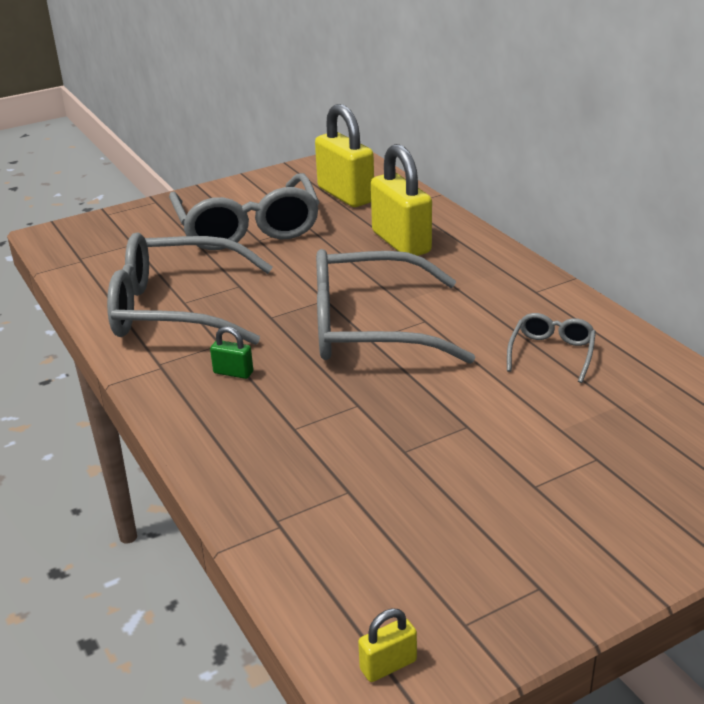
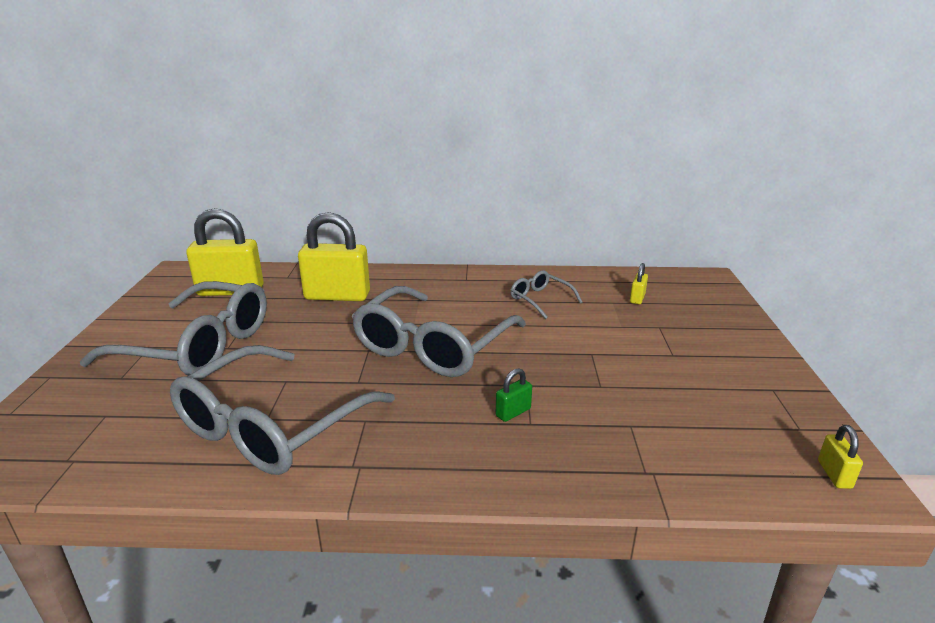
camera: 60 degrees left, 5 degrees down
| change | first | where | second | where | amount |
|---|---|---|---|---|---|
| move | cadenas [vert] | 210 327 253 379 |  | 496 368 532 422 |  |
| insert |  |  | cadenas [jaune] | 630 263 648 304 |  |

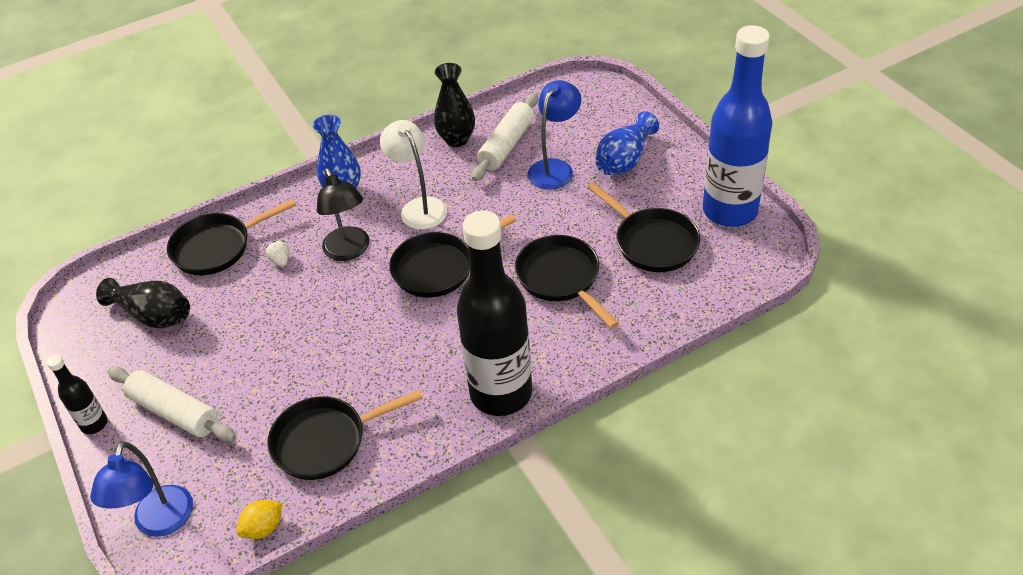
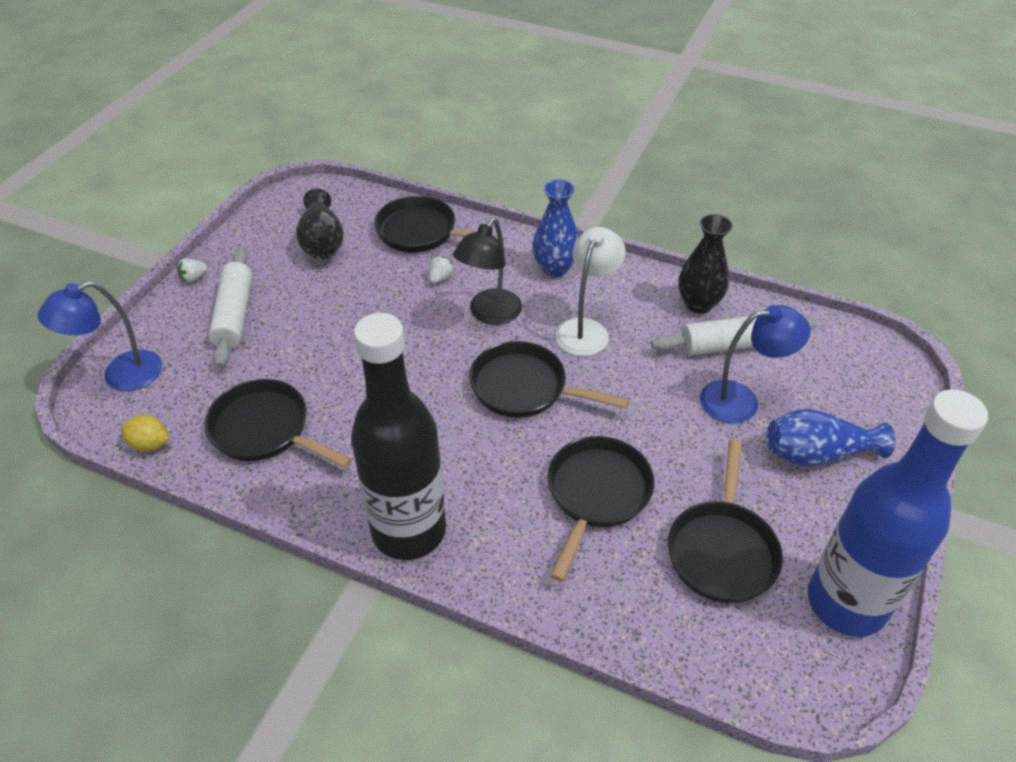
camera: 50 degrees right, 0 degrees up
| change | first | where | second | where | amount |
|---|---|---|---|---|---|
| replace | bouteille [noir] | 47 355 107 434 | fraise [blanc] | 177 258 208 283 |  |

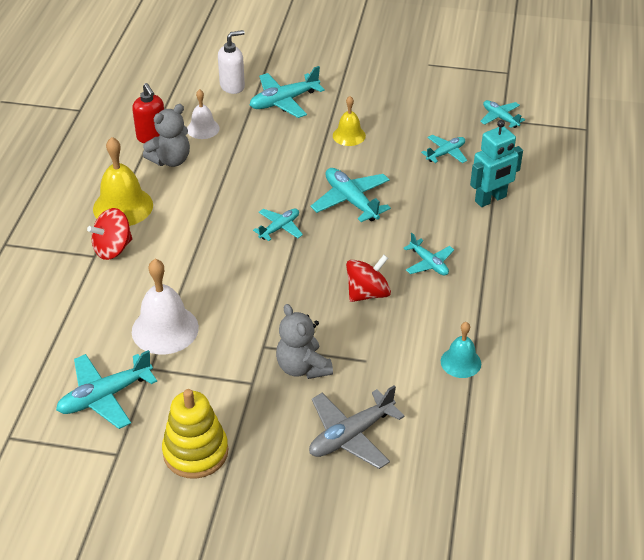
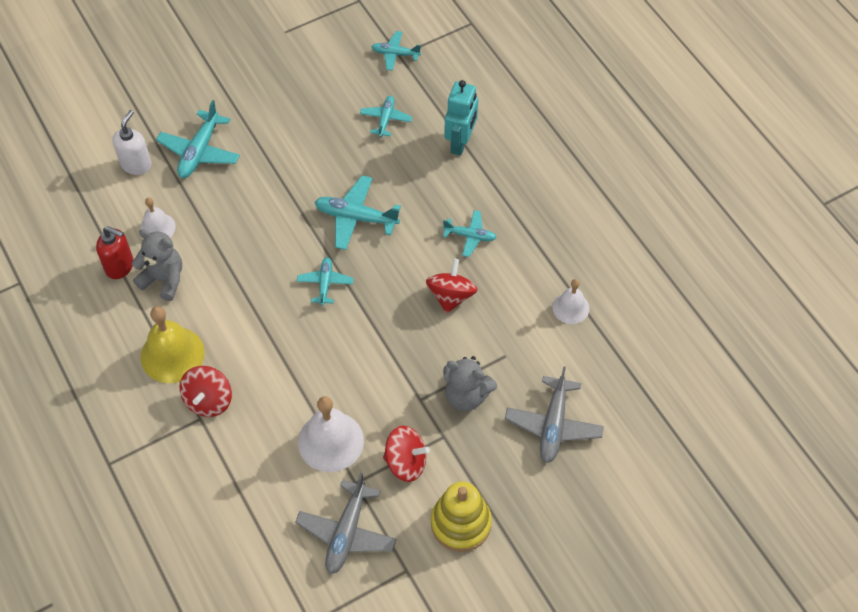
camera: 40 degrees left, 15 degrees up
| change | first | where | second | where | amount |
|---|---|---|---|---|---|
| delete | cloche [jaune] | 333 96 366 146 |  |  |  |
| rotate | ours en peluche [gris] | 143 104 190 167 |  | 132 229 182 301 | 75 degrees counterclockwise |
| recolor | cloche [turquoise] | 441 322 481 378 | cloche [blanc] | 552 279 590 324 |  |
| recolor | avion [turquoise] | 56 350 157 429 | avion [gris] | 295 473 397 574 |  |
| insert |  |  | toupie [rouge] | 383 426 430 482 |  |

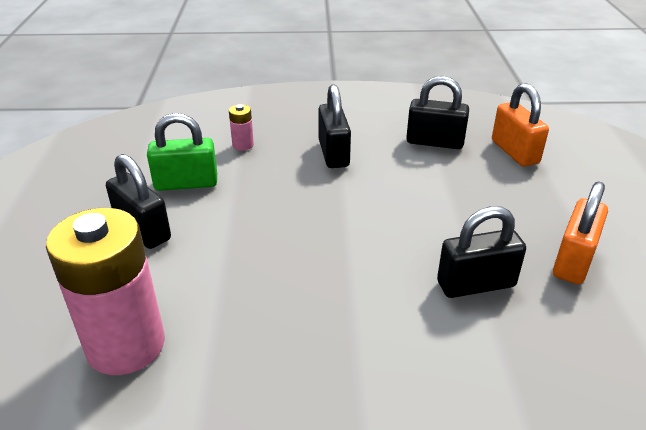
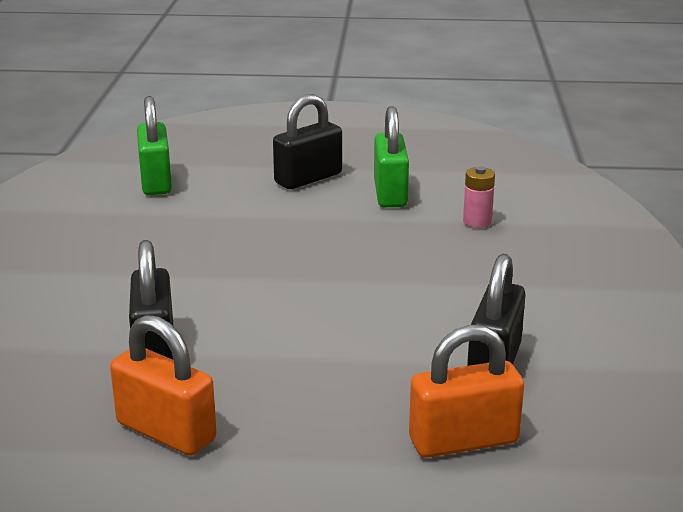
camera: 95 degrees right, 10 degrees down
| change | first | where | second | where | amount |
|---|---|---|---|---|---|
| delete | cadenas [noir] | 318 84 351 168 |  |  |  |
| replace | pile [rose] | 46 208 165 375 | cadenas [vert] | 137 96 172 195 |  |

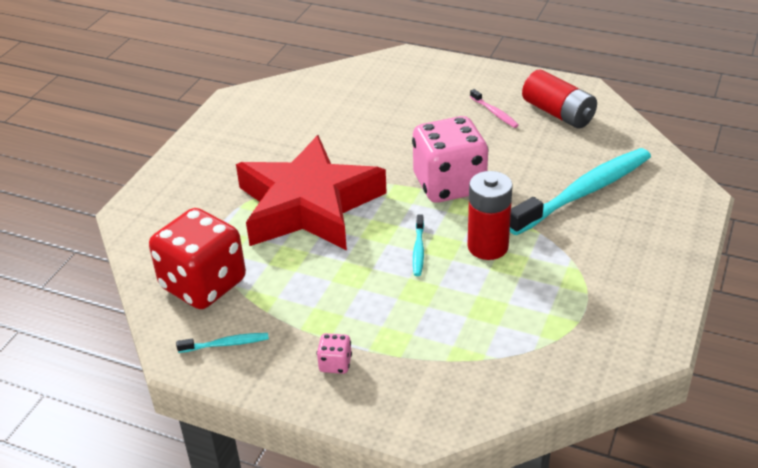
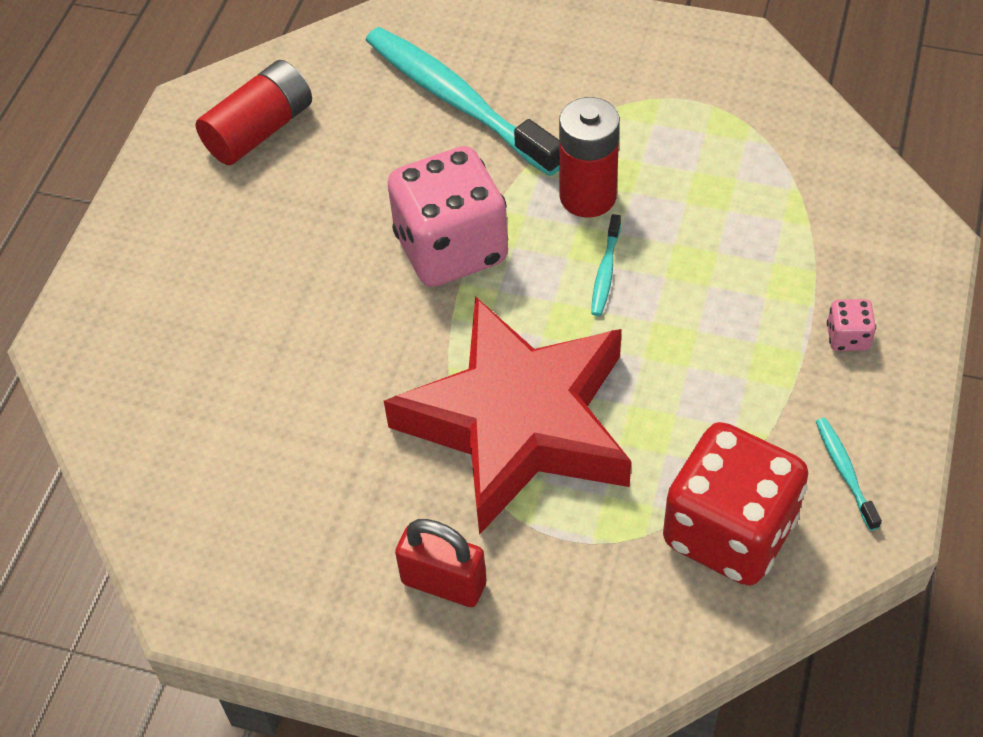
camera: 95 degrees left, 15 degrees up
| change | first | where | second | where | amount |
|---|---|---|---|---|---|
| delete | brosse à dents [rose] | 470 89 519 128 |  |  |  |
| rotate | brosse à dents [turquoise] | 413 214 424 276 |  | 591 214 621 316 | 105 degrees clockwise |
| insert |  |  | cadenas [rouge] | 395 519 486 607 |  |

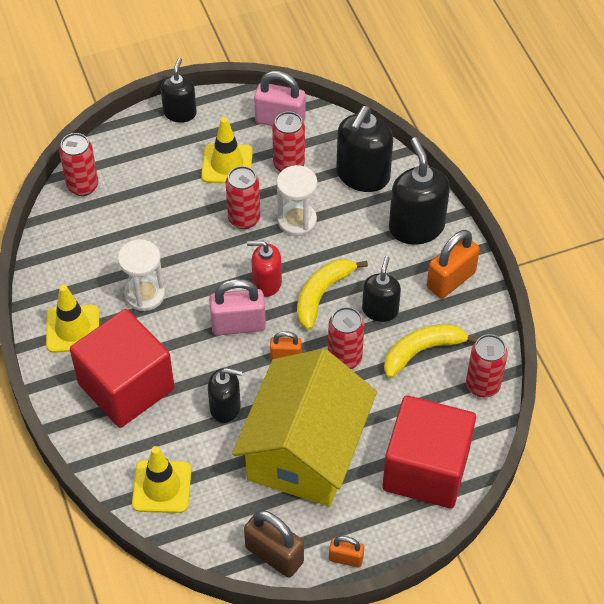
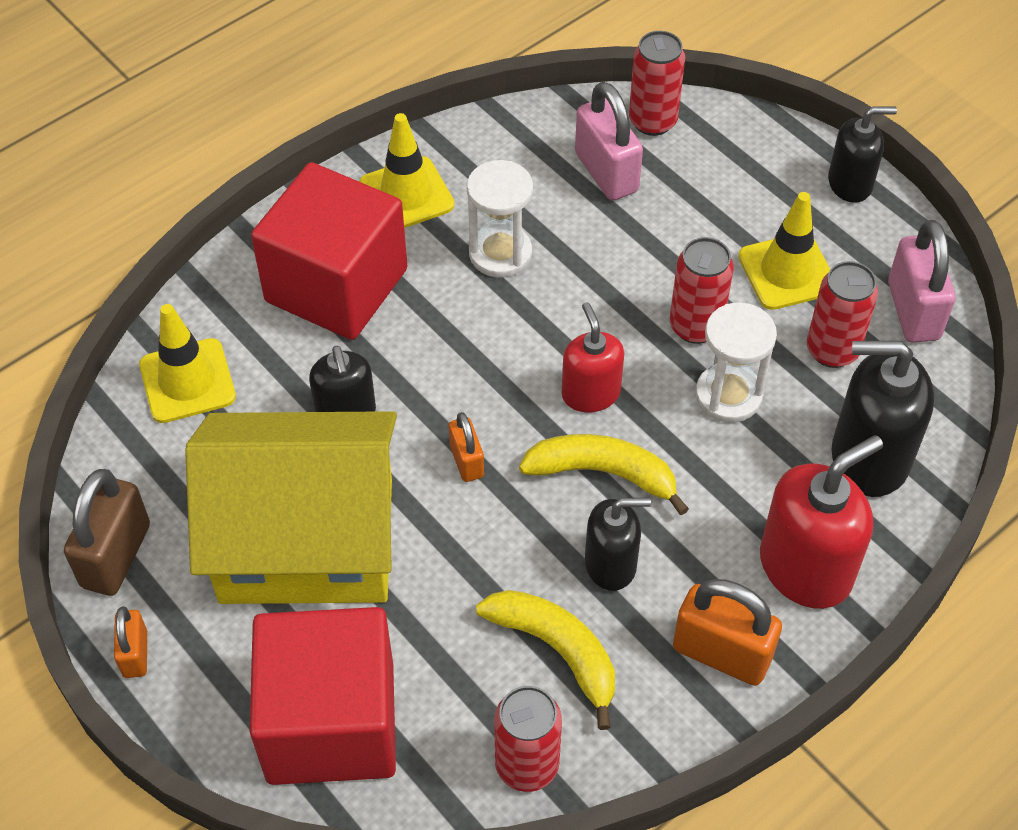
camera: 70 degrees right, 0 degrees up
| change | first | where | second | where | amount |
|---|---|---|---|---|---|
| recolor | distributeur de savon [noir] | 389 137 450 244 | distributeur de savon [rouge] | 760 435 883 609 |  |
| move | cadenas [rose] | 209 279 266 335 |  | 575 82 643 201 |  |
| delete | canette [rouge] | 328 307 364 369 |  |  |  |

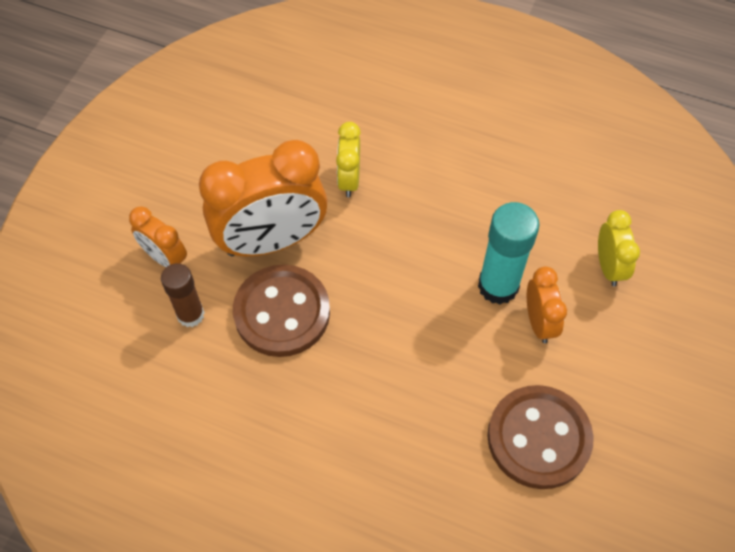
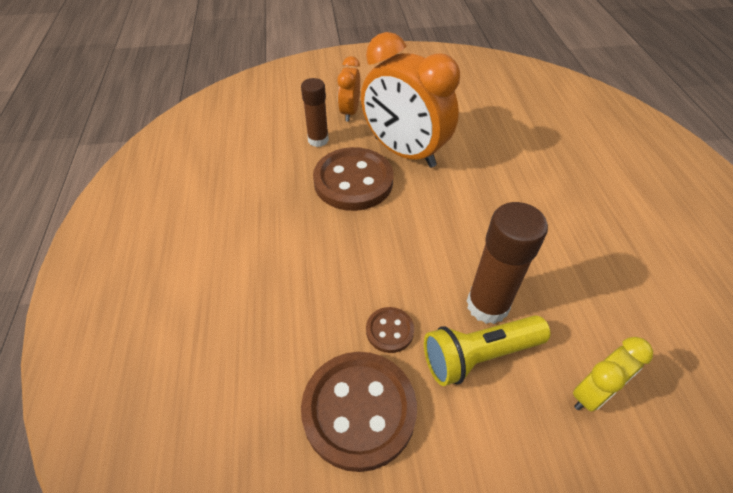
camera: 60 degrees right, 10 degrees down
| change | first | where | second | where | amount |
|---|---|---|---|---|---|
| delete | réveil [jaune] | 336 122 361 197 |  |  |  |
| recolor | bâton de colle [turquoise] | 478 202 539 305 | bâton de colle [marron] | 467 202 548 324 |  |
| replace | réveil [orange] | 527 267 567 343 | lampe de poche [jaune] | 424 315 550 386 |  |
| insert |  |  | bouton [marron] | 366 307 414 353 |  |

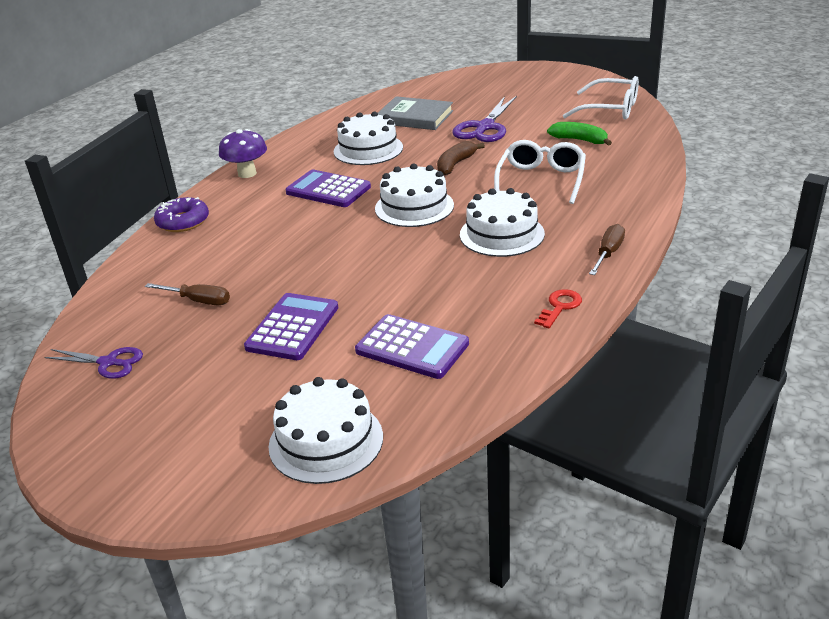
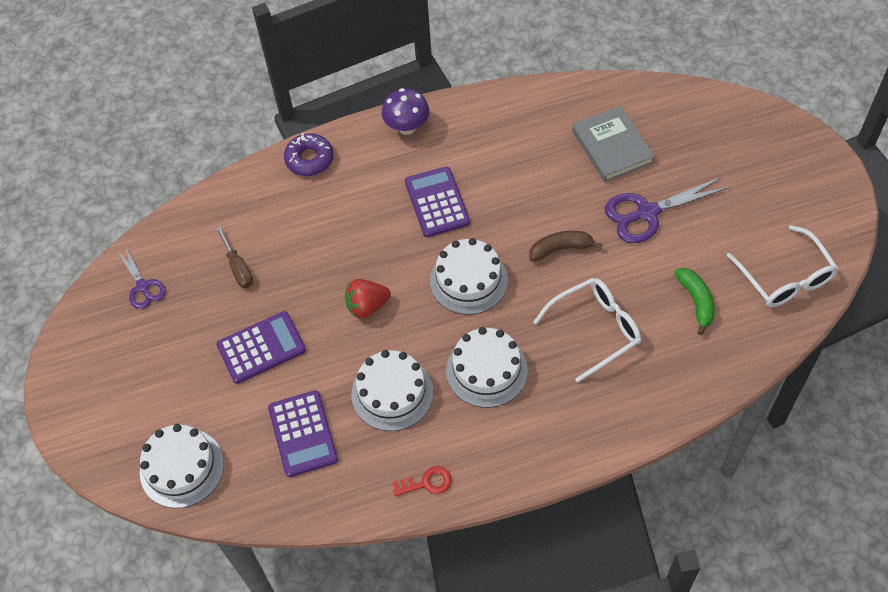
camera: 45 degrees right, 25 degrees up
| change | first | where | second | where | amount |
|---|---|---|---|---|---|
| move | gâteau [blanc] | 334 111 403 165 |  | 351 350 433 431 |  |
| delete | tournevis [marron] | 589 224 625 275 |  |  |  |
| insert |  |  | fraise [rouge] | 345 279 391 319 |  |

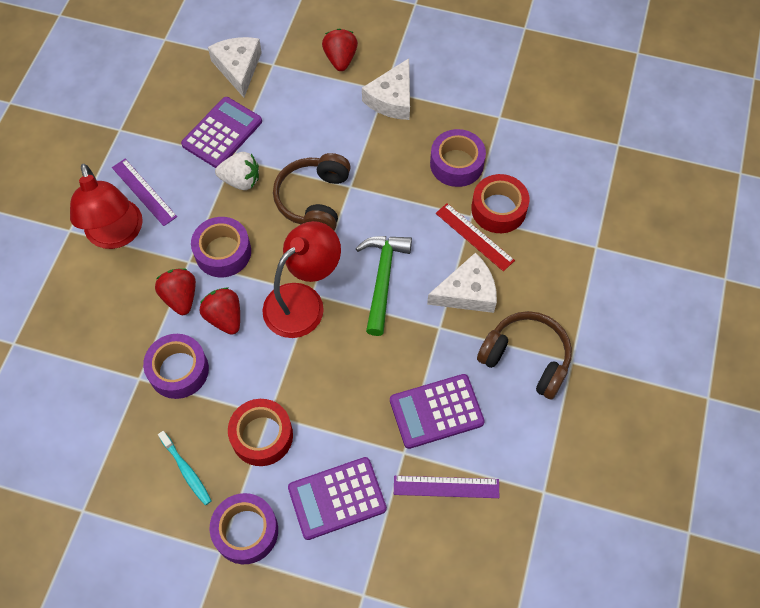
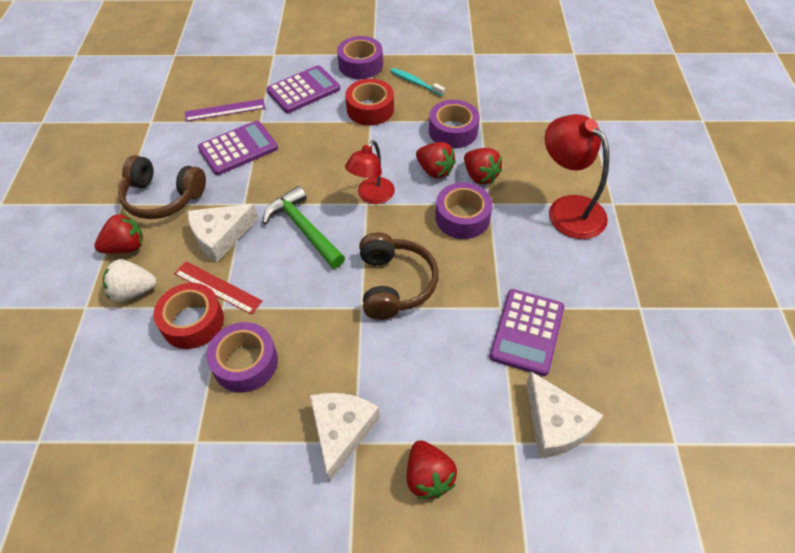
camera: 165 degrees right, 10 degrees down
| change | first | where | second | where | amount |
|---|---|---|---|---|---|
| move | fraise [blanc] | 215 152 259 190 |  | 103 259 157 301 |  |
| delete | règle [violet] | 112 159 177 226 |  |  |  |
| resize | lampe [rouge] | 262 221 341 338 |  | 345 140 395 204 | x0.66 |
| rotate | marteau [vert] | 355 236 412 336 |  | 263 186 345 269 | 150 degrees clockwise |
| insert |  |  | fraise [rouge] | 94 213 143 254 |  |

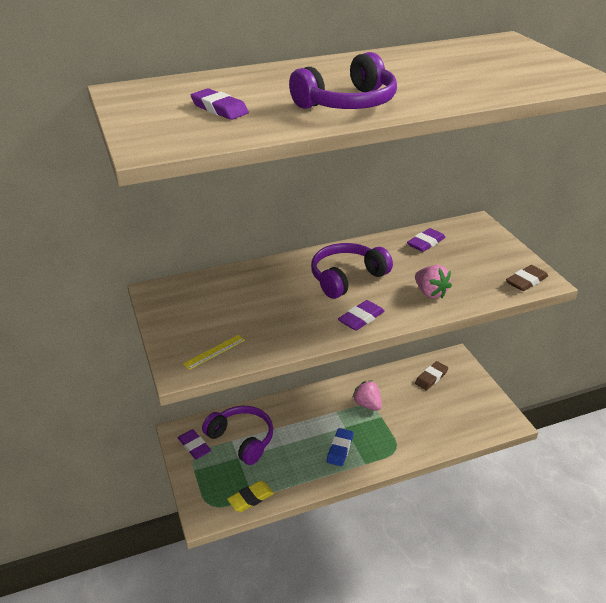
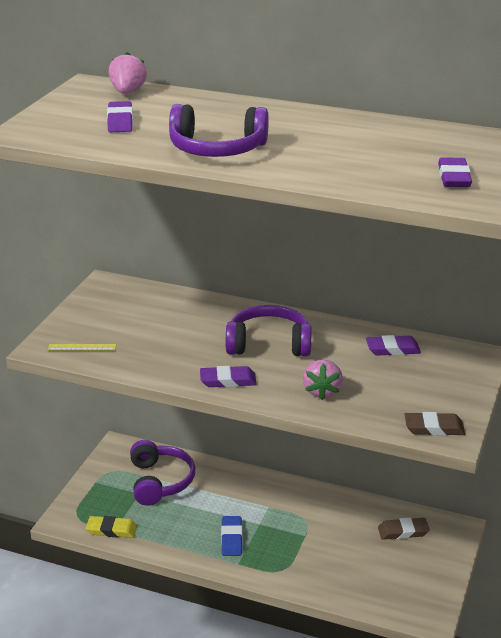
camera: 40 degrees right, 5 degrees down
| change | first | where | second | where | amount |
|---|---|---|---|---|---|
| move | fraise [rose] | 352 380 382 411 |  | 109 52 147 94 |  |
| rotate | gomme [bleu] | 327 428 354 466 |  | 221 516 242 556 | 60 degrees counterclockwise |
| move | gomme [violet] | 178 429 211 459 |  | 438 157 472 187 |  |

